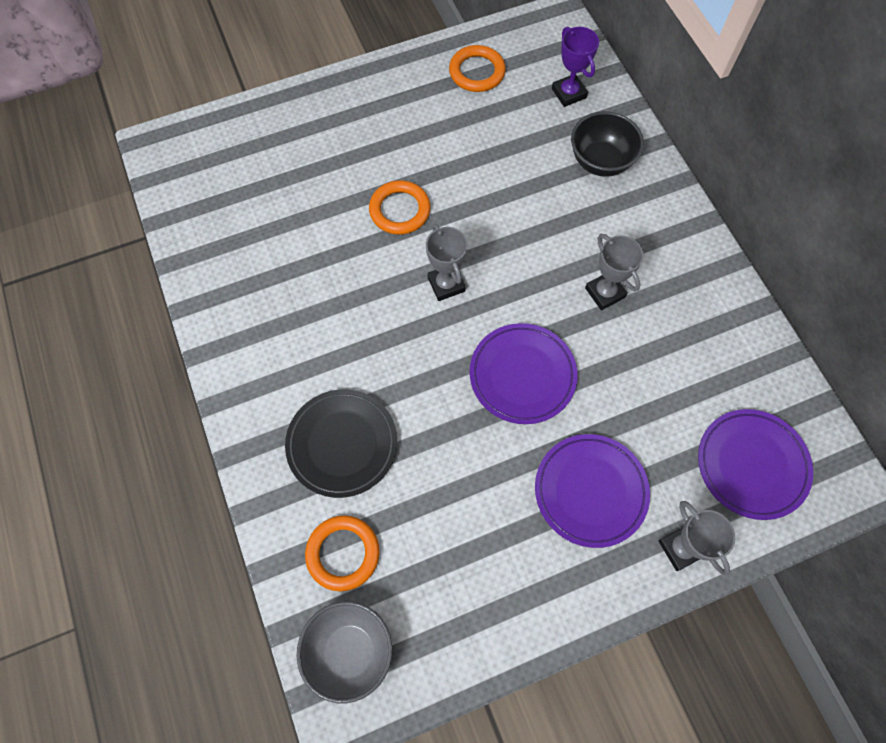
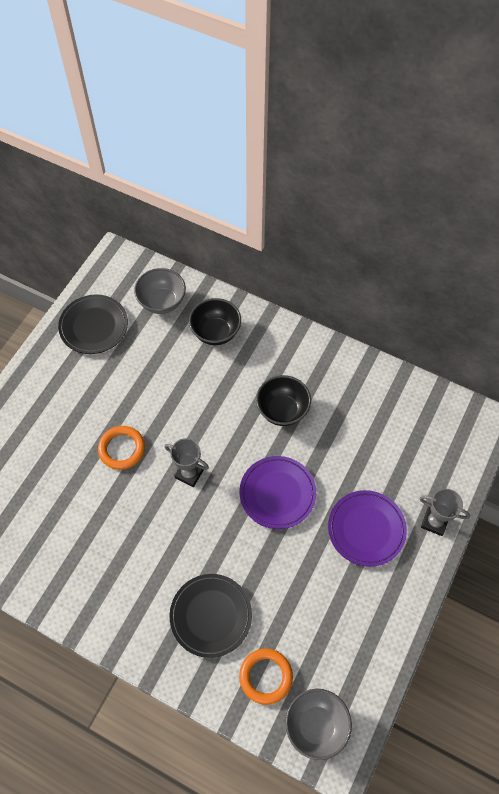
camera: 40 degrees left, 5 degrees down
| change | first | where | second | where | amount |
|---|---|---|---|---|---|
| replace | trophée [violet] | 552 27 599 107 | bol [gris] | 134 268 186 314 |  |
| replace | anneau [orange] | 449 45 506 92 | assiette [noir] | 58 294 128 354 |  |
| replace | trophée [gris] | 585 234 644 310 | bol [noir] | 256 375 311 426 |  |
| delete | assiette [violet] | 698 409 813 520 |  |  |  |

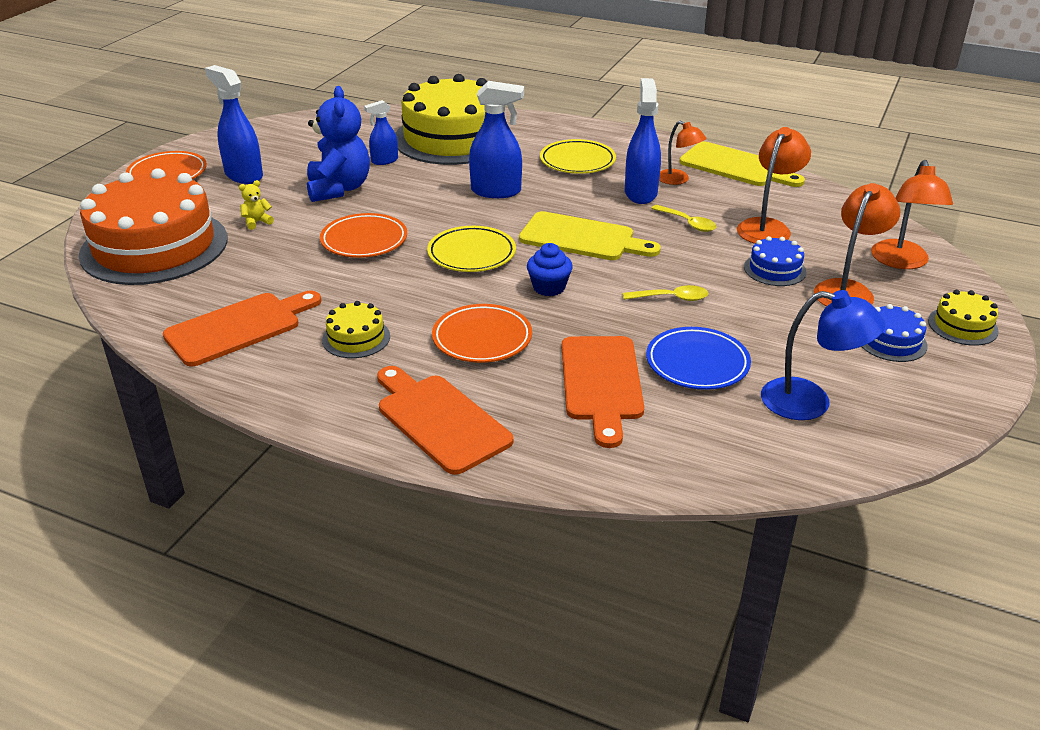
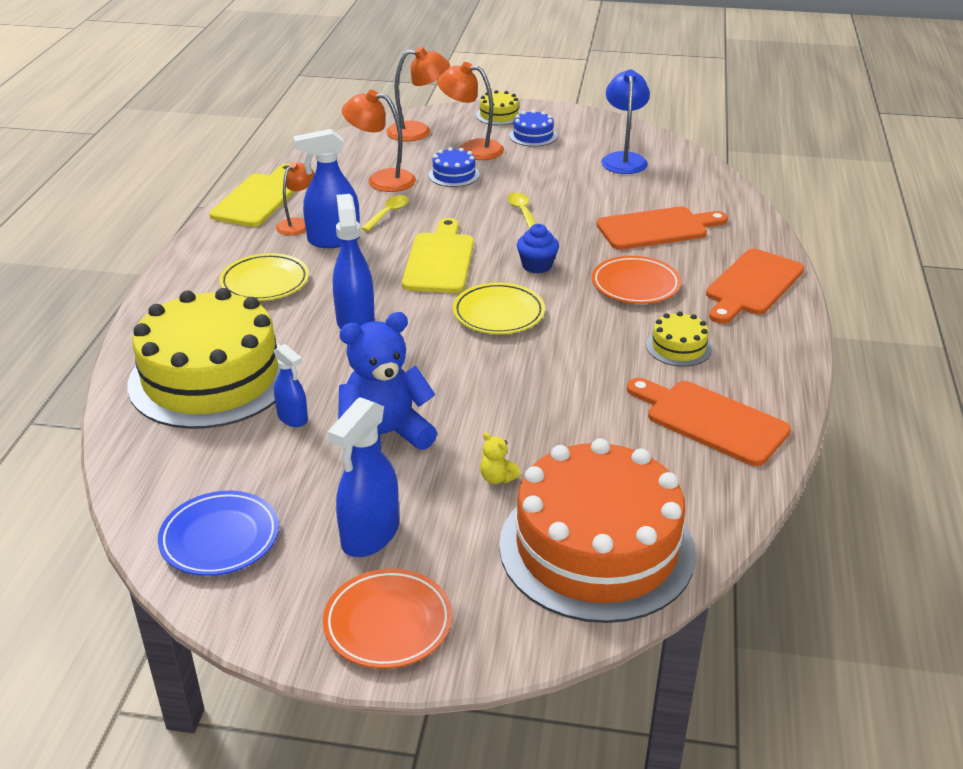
camera: 105 degrees left, 0 degrees up
| change | first | where | second | where | amount |
|---|---|---|---|---|---|
| delete | assiette [orange] | 320 213 407 258 |  |  |  |
| move | assiette [bleu] | 646 327 751 390 |  | 158 491 279 576 |  |

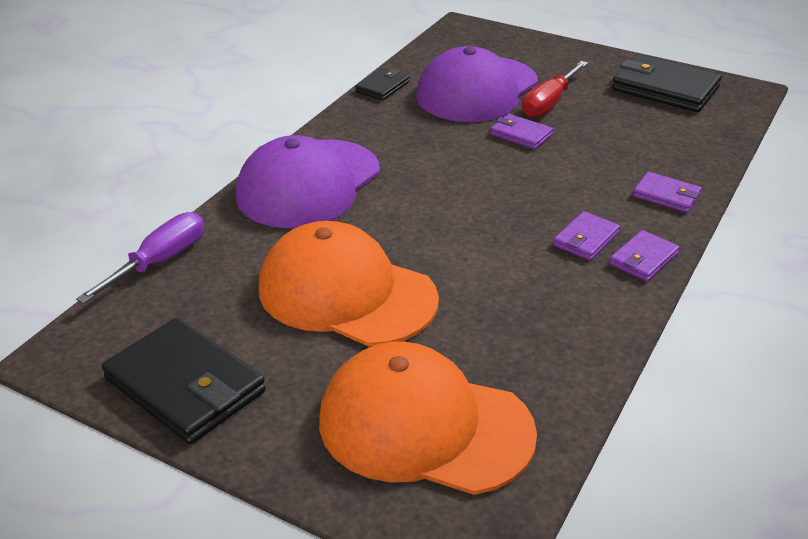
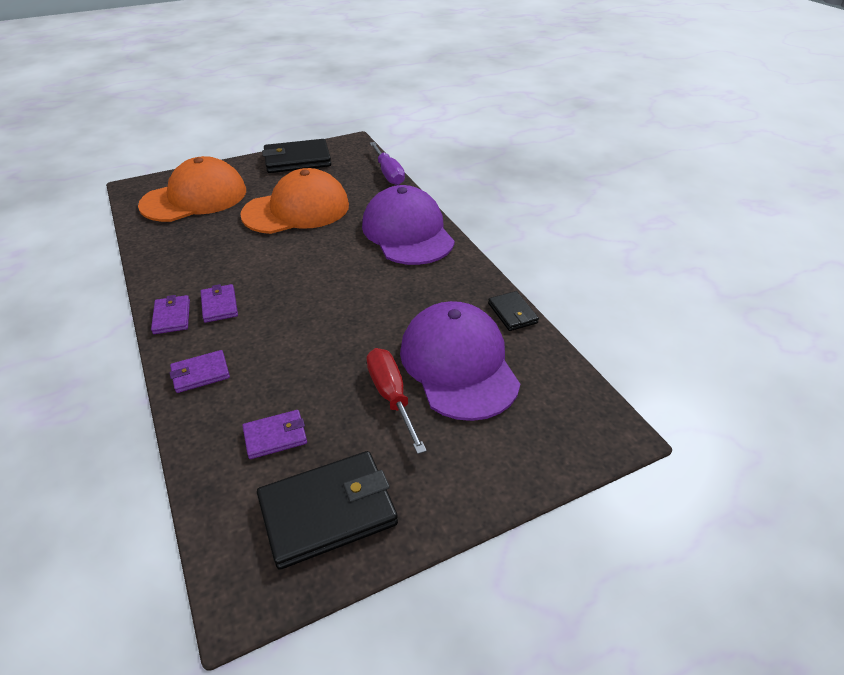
camera: 125 degrees right, 5 degrees up
| change | first | where | second | where | amount |
|---|---|---|---|---|---|
| move | portefeuille [violet] | 490 114 553 149 |  | 243 410 307 459 |  |

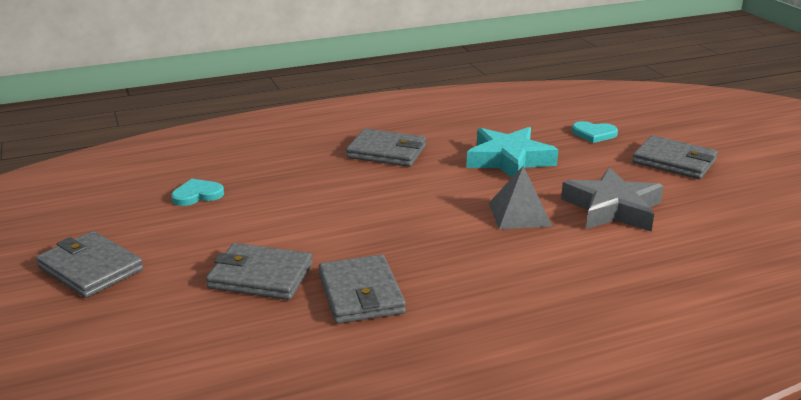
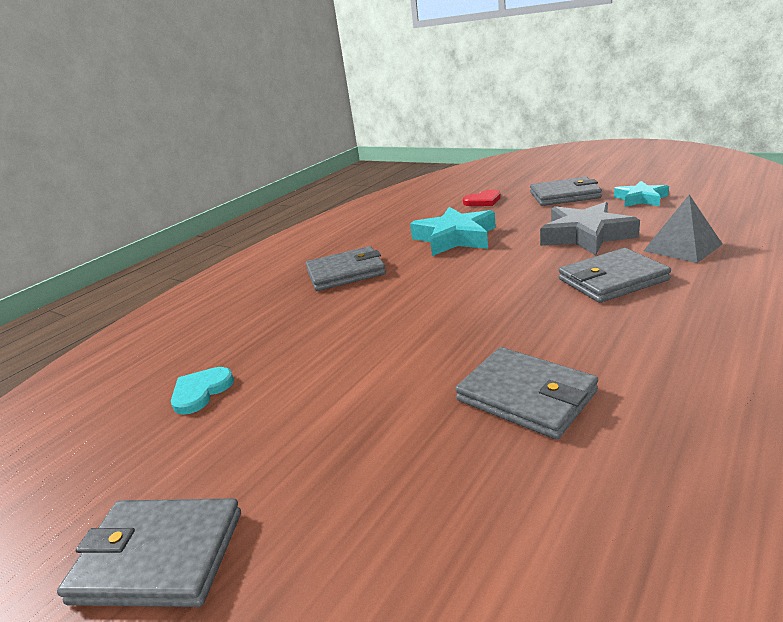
camera: 30 degrees left, 0 degrees up
| change | first | where | second | where | amount |
|---|---|---|---|---|---|
| recolor | cœur [turquoise] | 572 121 618 143 | cœur [rouge] | 463 190 500 206 |  |
| move | pyramide [gris] | 489 165 552 229 |  | 643 195 722 263 |  |
| move | portefeuille [gris] | 206 243 313 300 |  | 559 248 671 303 |  |
| insert |  |  | étoile [turquoise] | 614 181 669 207 |  |

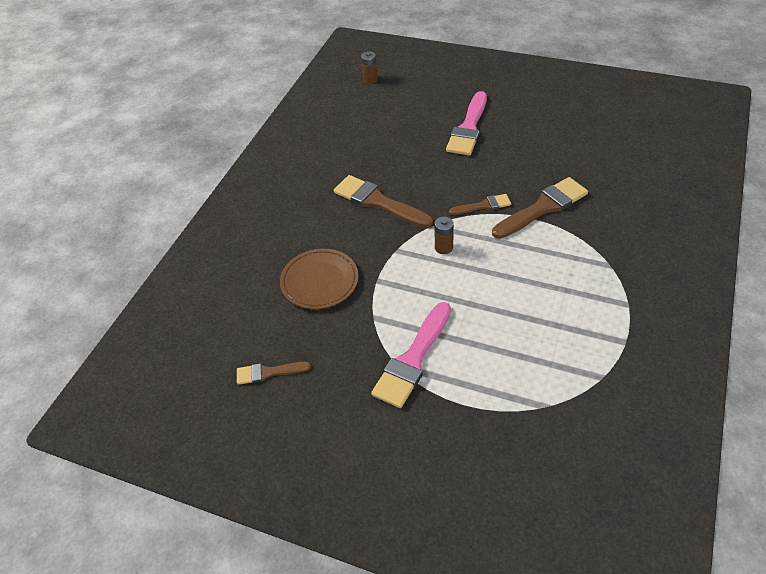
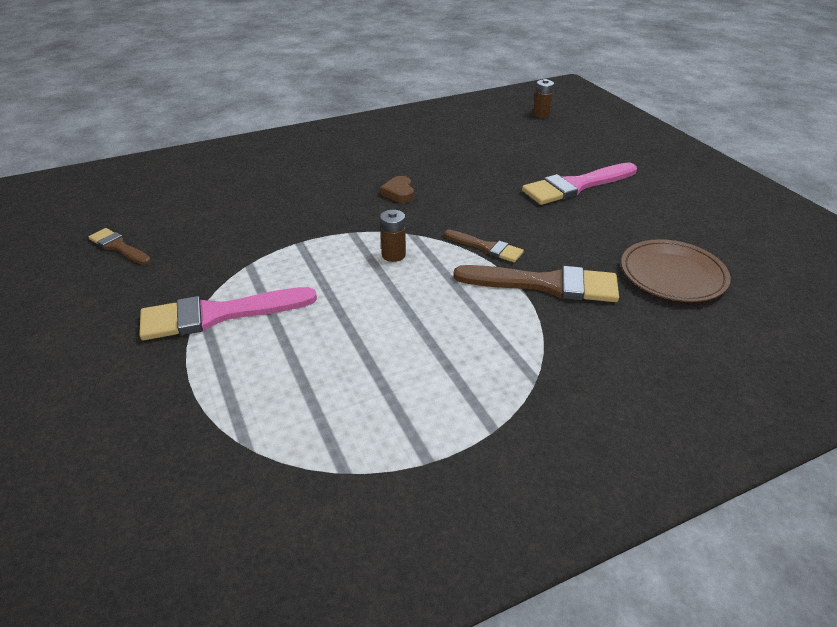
camera: 40 degrees right, 10 degrees down
| change | first | where | second | where | amount |
|---|---|---|---|---|---|
| replace | pinceau [marron] | 334 175 433 228 | cœur [marron] | 380 176 414 203 |  |
| move | assiette [marron] | 280 249 359 309 |  | 621 239 731 302 |  |

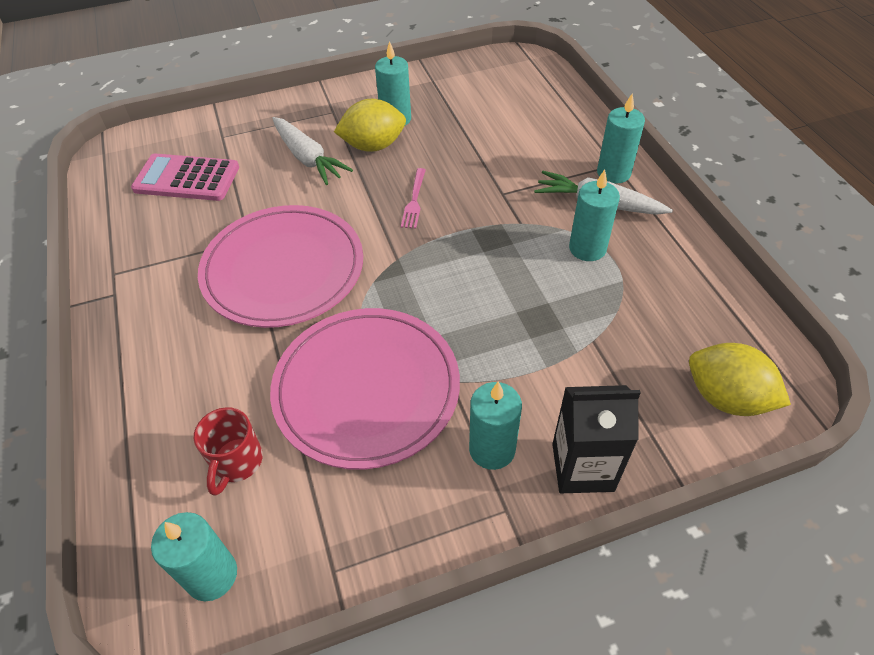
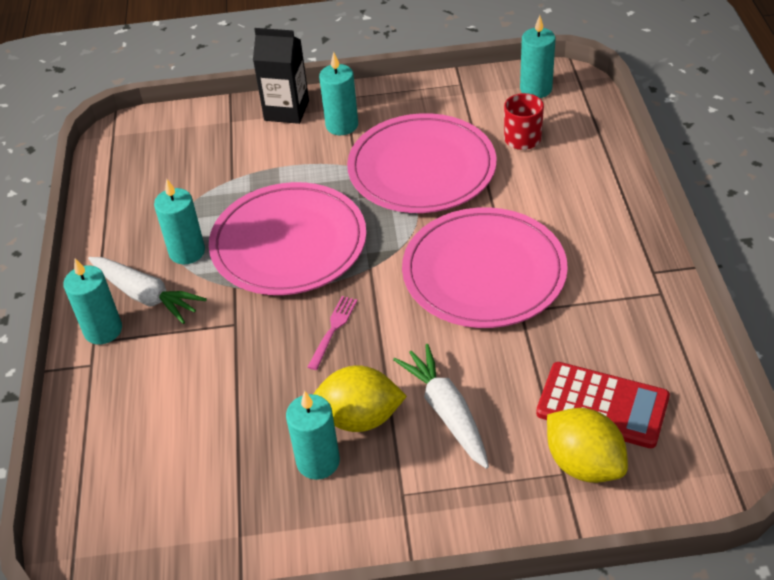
camera: 165 degrees left, 5 degrees down
| change | first | where | second | where | amount |
|---|---|---|---|---|---|
| recolor | calculatrice [rose] | 131 154 239 201 | calculatrice [rouge] | 536 362 670 448 |  |
| move | citron [jaune] | 689 343 791 416 |  | 547 408 628 483 |  |
| insert |  |  | assiette [rose] | 209 182 366 295 |  |

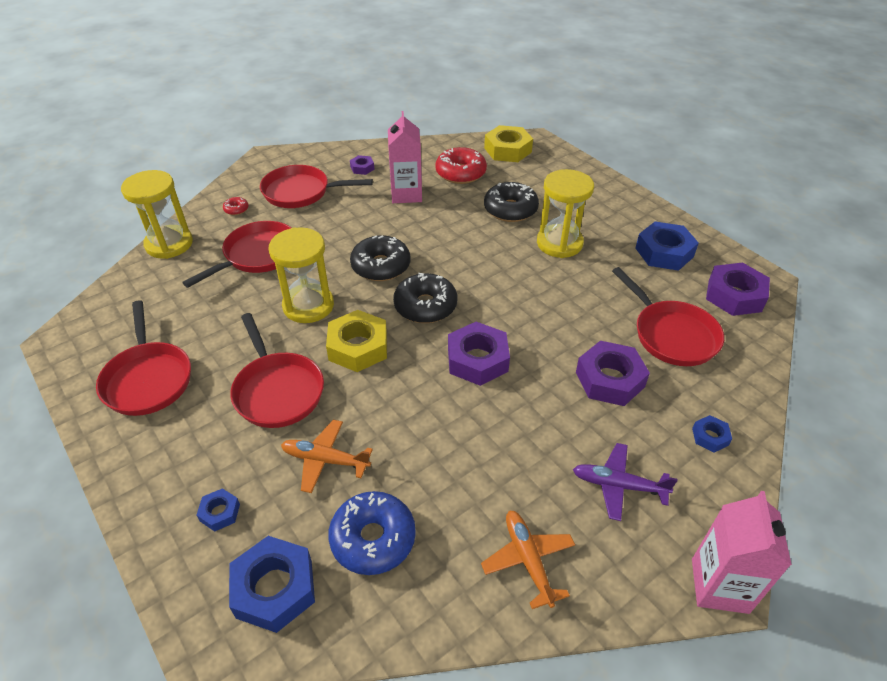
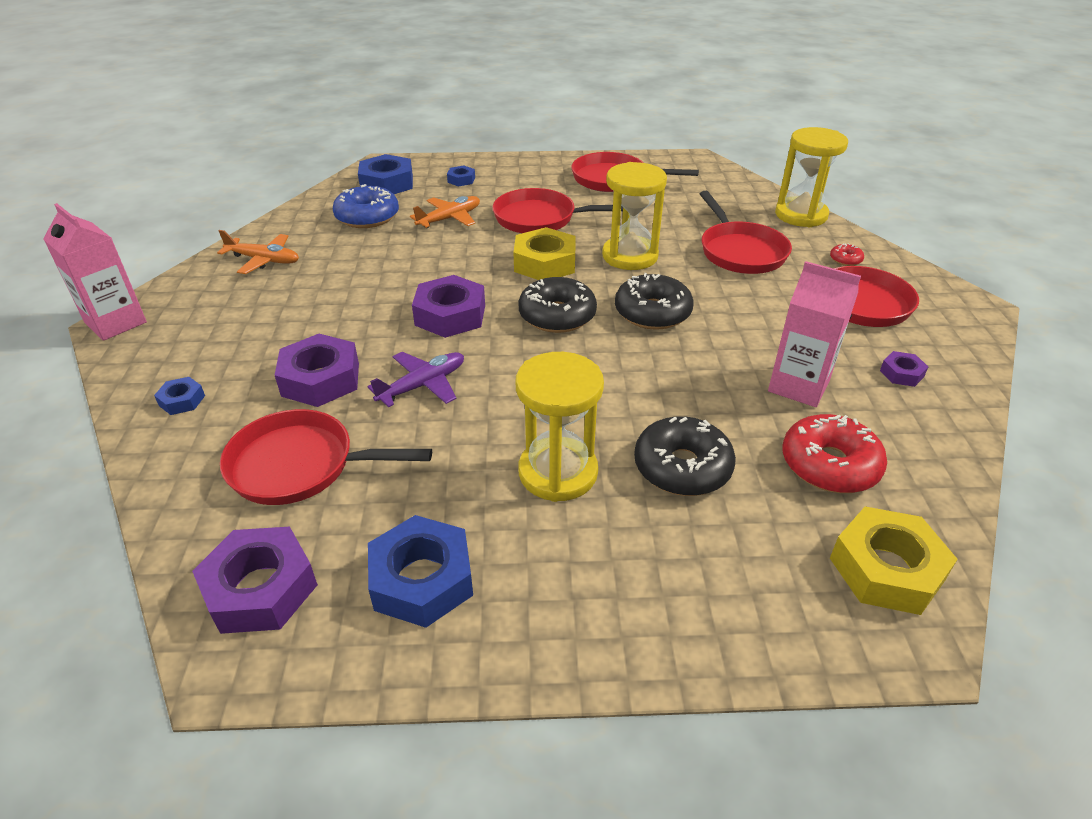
camera: 125 degrees right, 5 degrees down
| change | first | where | second | where | amount |
|---|---|---|---|---|---|
| move | avion [violet] | 573 443 678 521 |  | 367 352 464 408 |  |

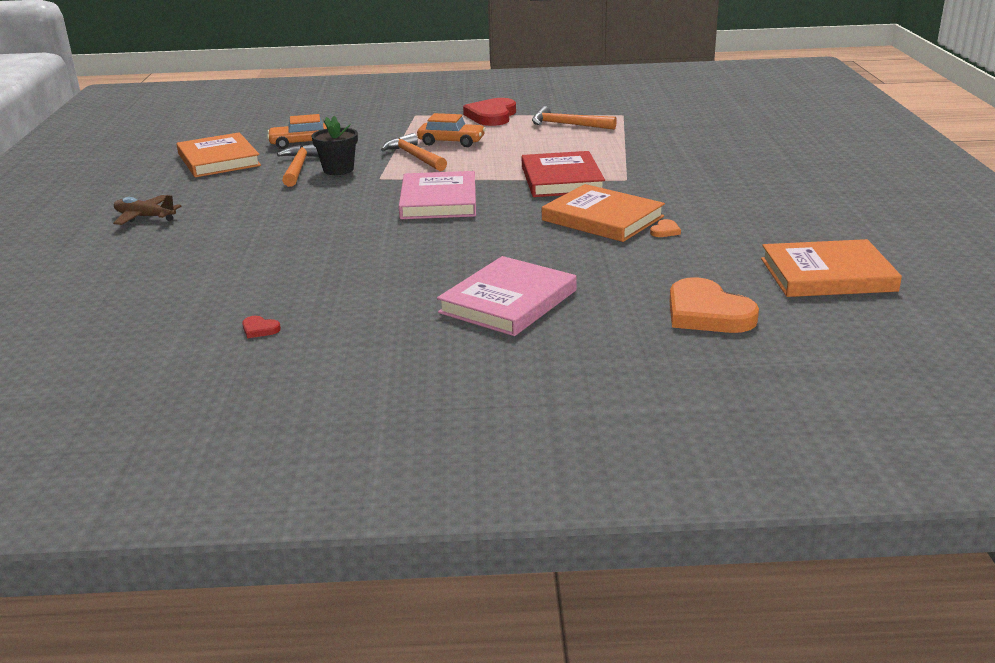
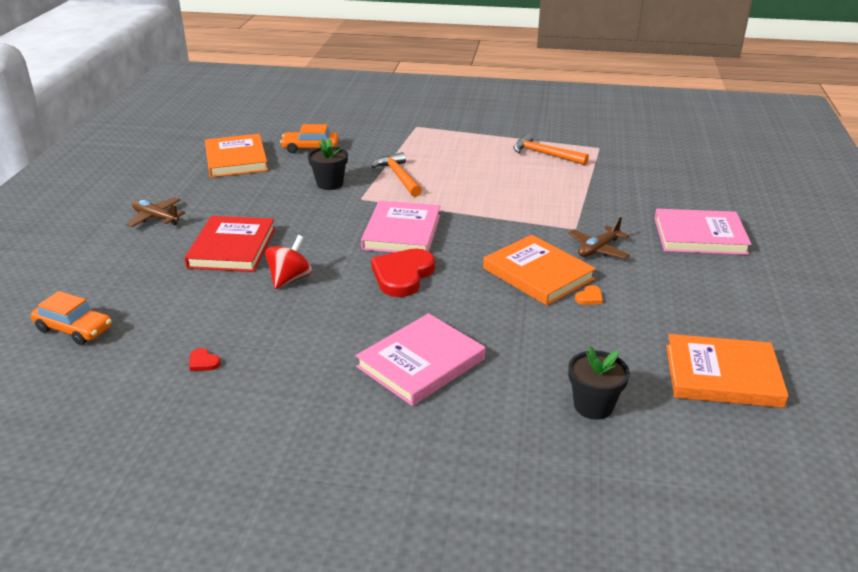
camera: 10 degrees right, 5 degrees up
| change | first | where | second | where | amount |
|---|---|---|---|---|---|
| move | cœur [rouge] | 463 98 516 126 |  | 371 249 435 297 |  |
| move | voiture [orange] | 417 113 486 147 |  | 31 291 112 345 |  |
| delete | marteau [orange] | 277 144 319 187 |  |  |  |
| move | livre [rouge] | 522 151 605 197 |  | 185 216 275 272 |  |
| replace | cœur [orange] | 670 277 759 333 | pot de fleurs [noir] | 568 346 630 420 |  |
| insert |  |  | livre [rose] | 655 209 752 255 |  |
| insert |  |  | avion [marron] | 568 217 630 259 |  |
| insert |  |  | toupie [rouge] | 265 235 312 289 |  |

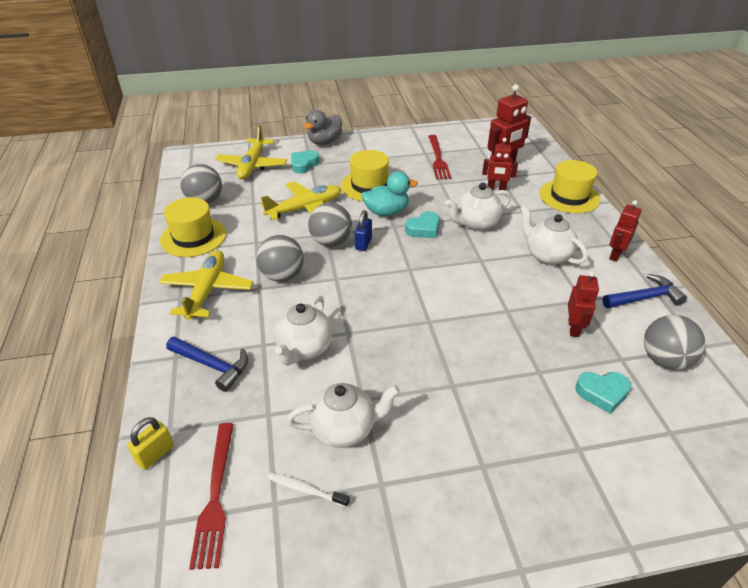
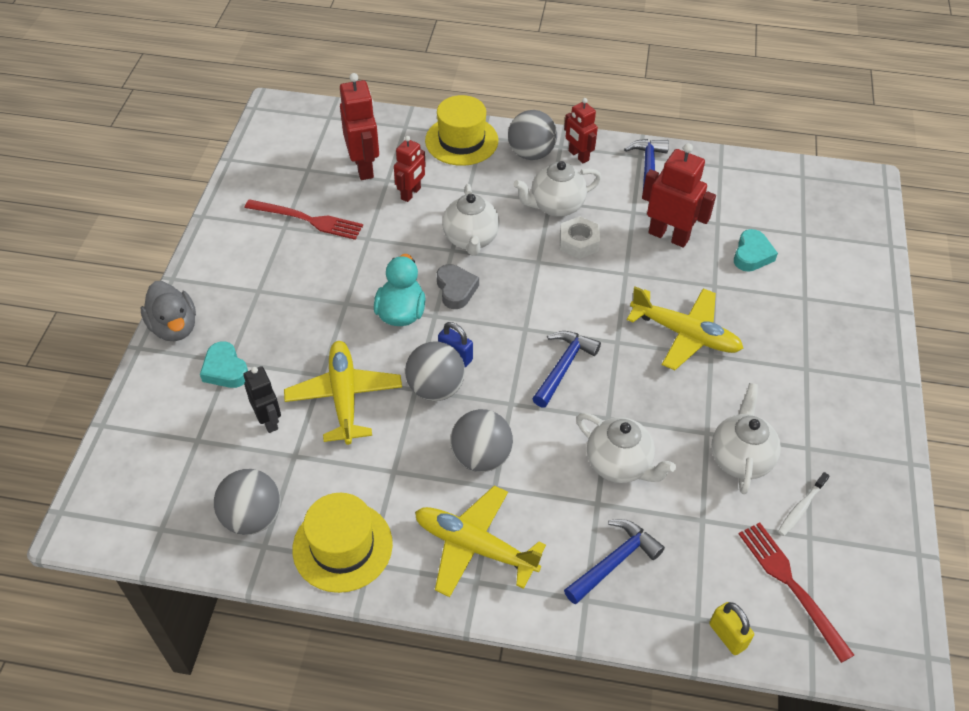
camera: 70 degrees left, 10 degrees up
| change | first | where | second | where | amount |
|---|---|---|---|---|---|
| move | avion [jaune] | 215 125 287 179 |  | 627 287 743 370 |  |
| delete | chapeau [jaune] | 341 150 390 201 |  |  |  |
| recolor | cœur [turquoise] | 405 211 440 238 | cœur [gris] | 437 264 479 309 |  |
| resize | robot [rouge] | 568 271 599 337 |  | 642 143 716 248 | x1.57 |
| move | balle [gris] | 644 315 706 370 |  | 508 110 557 160 |  |
| rotate | fourchette [rouge] | 189 423 234 570 |  | 739 523 854 663 | 135 degrees counterclockwise |
| insert |  |  | écrou [blanc] | 560 216 600 259 |  |
| insert |  |  | marteau [bleu] | 532 331 601 407 |  |
| insert |  |  | robot [noir] | 244 366 281 433 |  |

